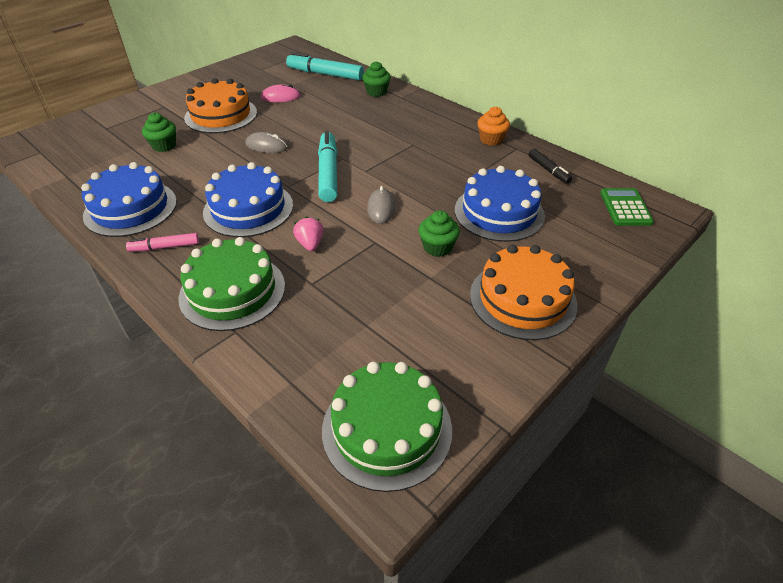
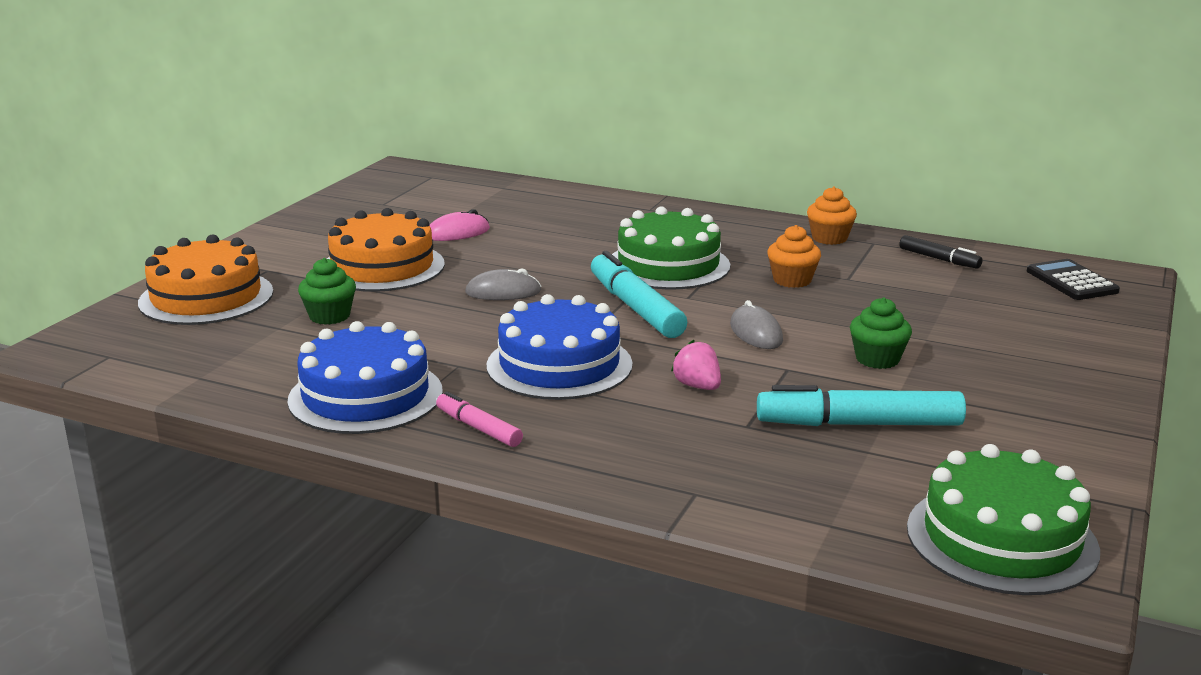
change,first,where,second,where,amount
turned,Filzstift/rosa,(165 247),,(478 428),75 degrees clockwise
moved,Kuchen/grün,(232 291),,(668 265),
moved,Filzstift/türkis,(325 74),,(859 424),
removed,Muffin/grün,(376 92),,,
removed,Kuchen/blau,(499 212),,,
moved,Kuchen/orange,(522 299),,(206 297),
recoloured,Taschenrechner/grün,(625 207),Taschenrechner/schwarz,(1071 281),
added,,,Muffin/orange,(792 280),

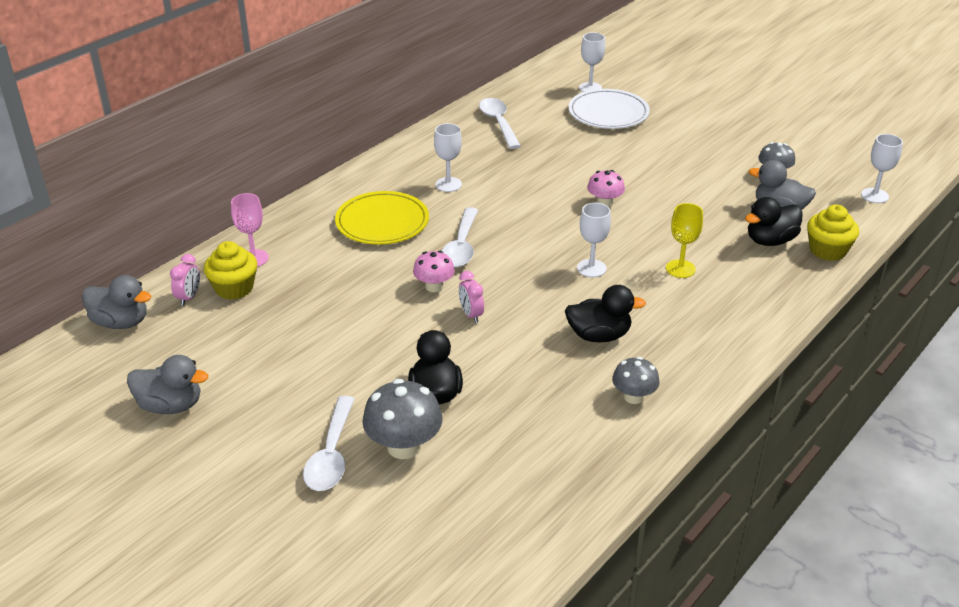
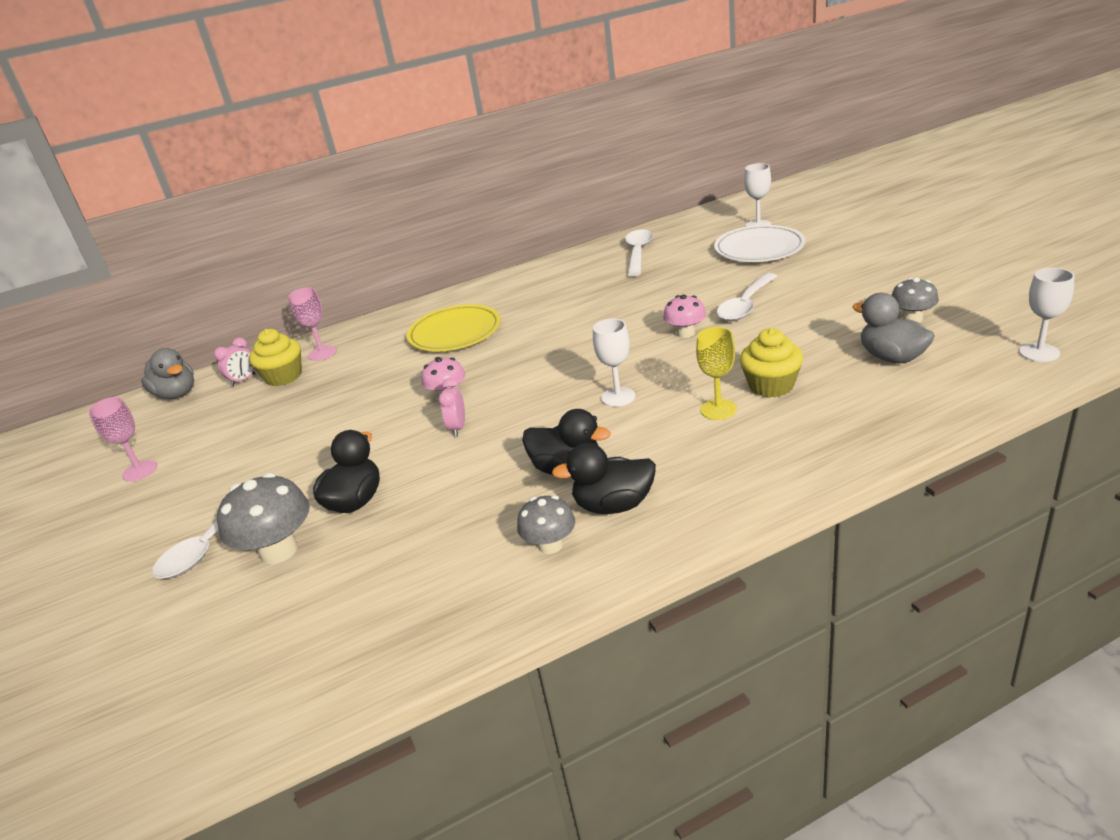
change,first,where,second,where,amount
replaced,Ente/grau,(171 405),Kelch/rosa,(140 471),
removed,Kelch/weiß,(448 184),,,
moved,Löffel/weiß,(461 246),,(745 305),
moved,Ente/schwarz,(770 241),,(613 505),
moved,Muffin/gelb,(827 250),,(771 386),

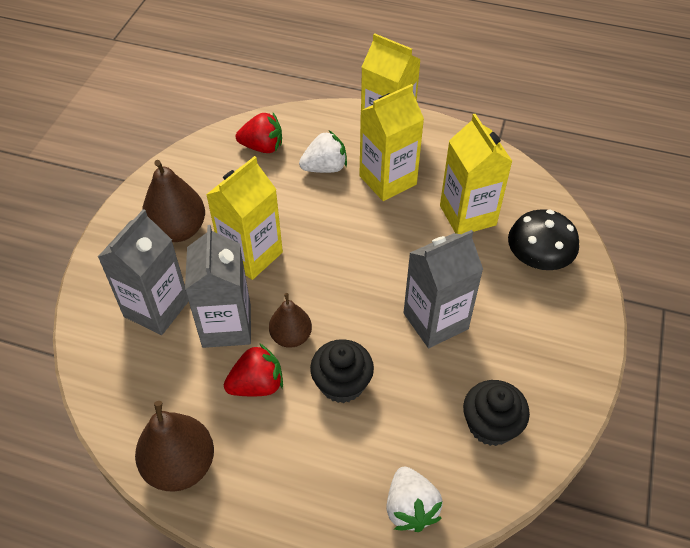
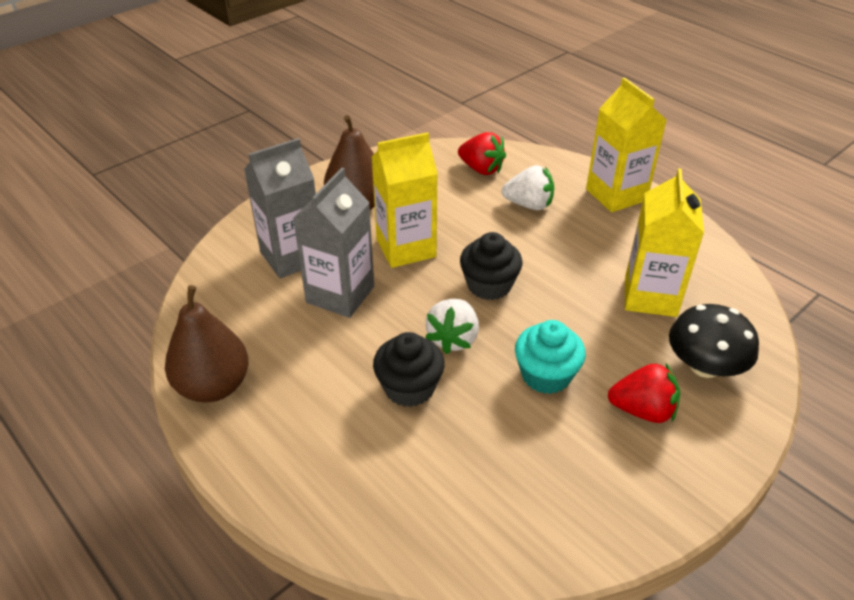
change,first,where,second,where,amount
moved,Erdbeere/rot,(257 385),,(642 410),
removed,Birne/braun,(291 336),,,
removed,Getränkekarton/gelb,(388 180),,,
moved,Erdbeere/weiß,(410 508),,(453 339),
replaced,Getränkekarton/grau,(435 321),Muffin/türkis,(546 375),
moved,Muffin/schwarz,(491 425),,(489 285),

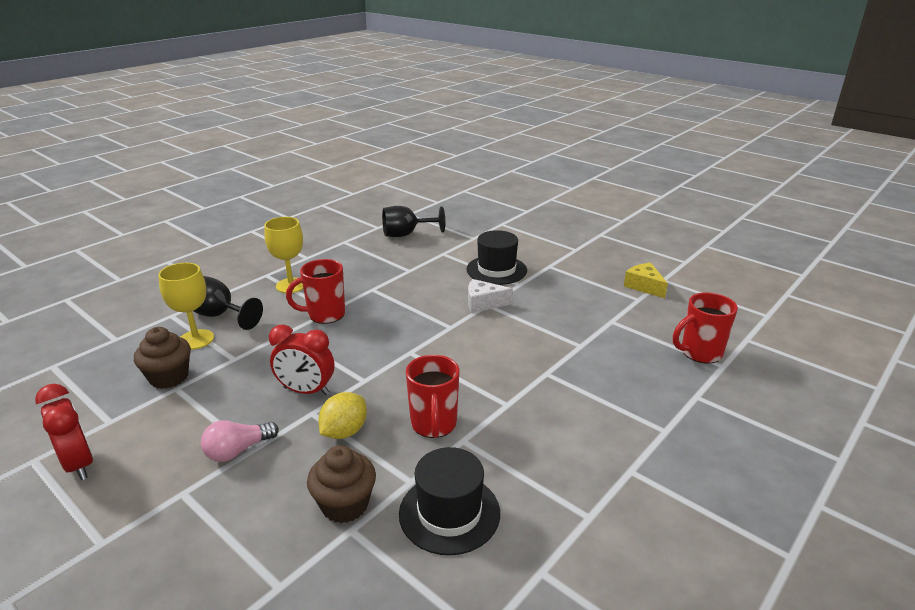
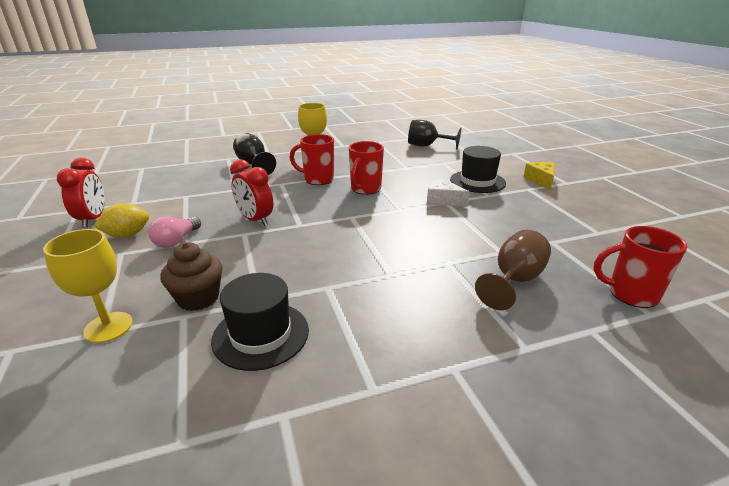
change,first,where,second,where,amount
removed,Muffin/braun,(169 377),,,
moved,Kelch/gelb,(196 339),,(108 327),
turned,Glühbirne/rosa,(238 450),,(176 241),60 degrees counterclockwise
moved,Zitrone/gelb,(344 432),,(127 235),
moved,Tasse/rot,(434 425),,(365 189),
moved,Käse/gelb,(644 286),,(541 180),
added,,,Kelch/braun,(514 280),

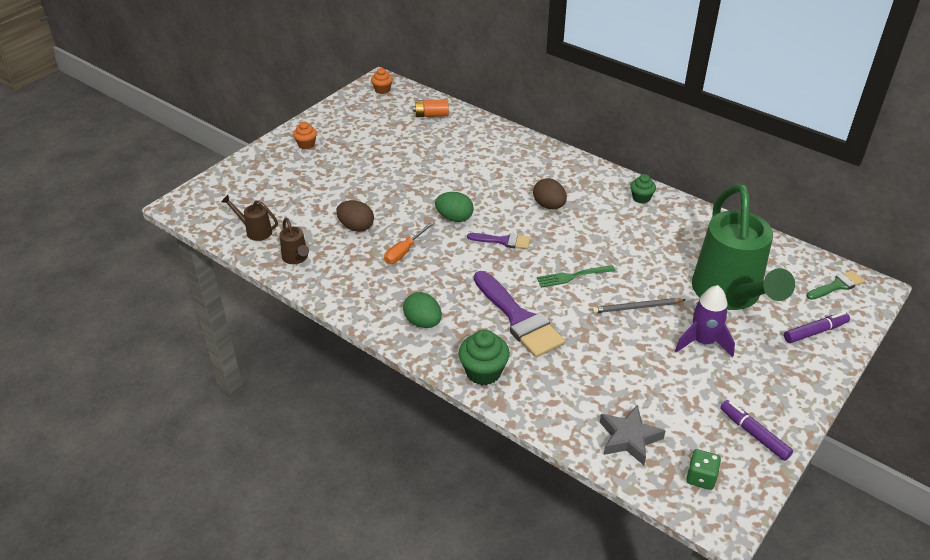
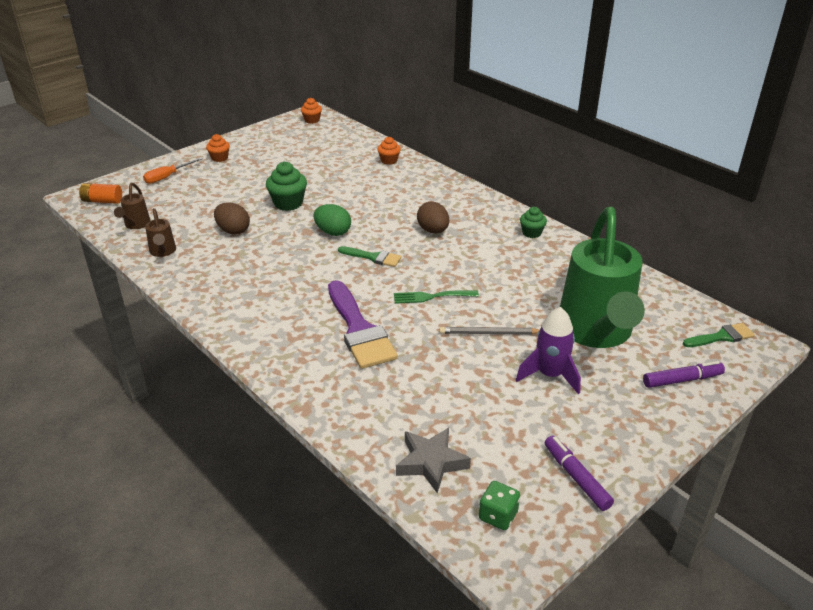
change,first,where,second,where,amount
turned,Gießkanne/braun,(255 231),,(136 225),120 degrees counterclockwise
moved,Schraubenzieher/orange,(404 251),,(167 177),
removed,Ei/grün,(423 322),,,
moved,Batterie/orange,(431 115),,(102 201),
moved,Muffin/grün,(483 372),,(288 203),
recoloured,Pinsel/lila,(503 241),Pinsel/grün,(373 257),
added,,,Muffin/orange,(389 161),

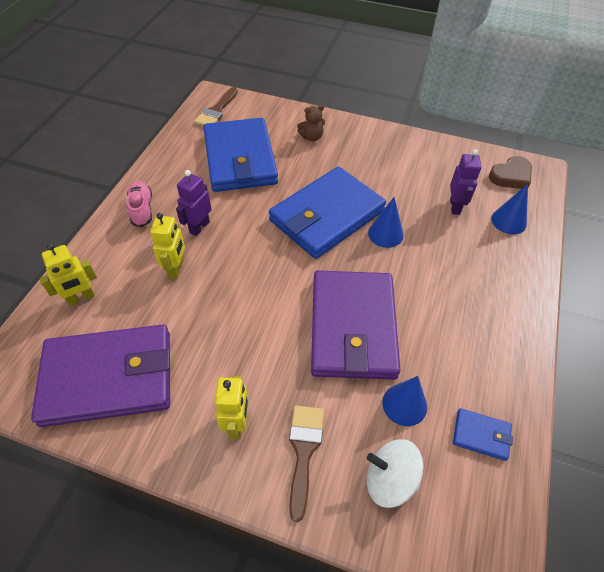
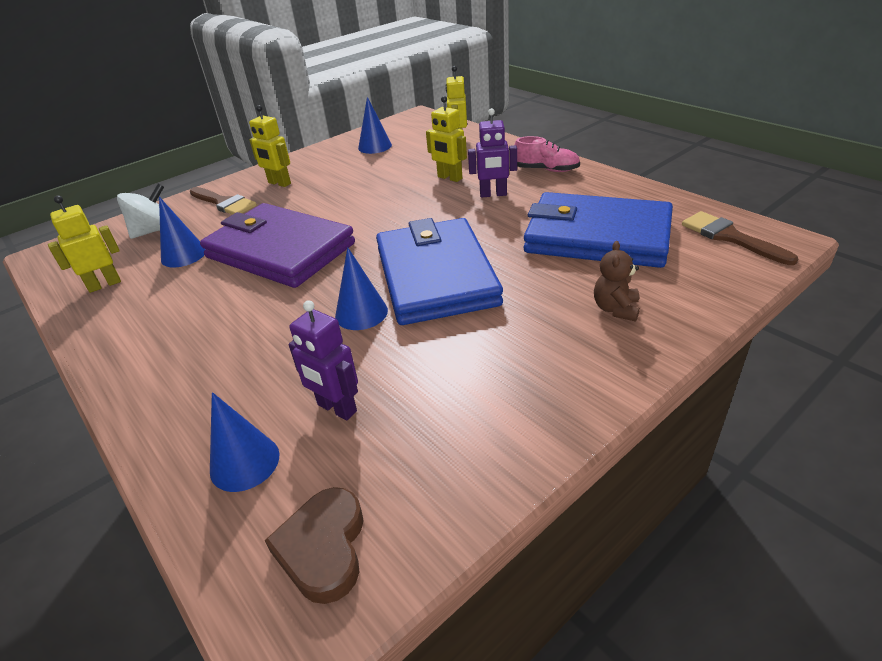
change,first,where,second,where,amount
replaced,Geldbörse/lila,(109 377),Kegel/blau,(375 146),
turned,Roboter/lila,(199 227),,(493 194),120 degrees clockwise
replaced,Geldbörse/blau,(481 435),Roboter/gelb,(104 284),

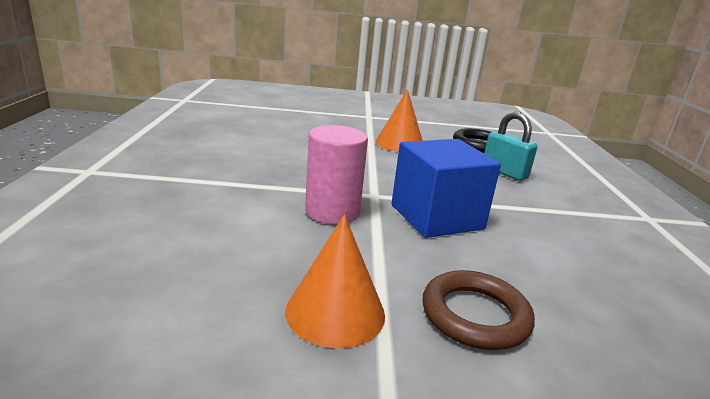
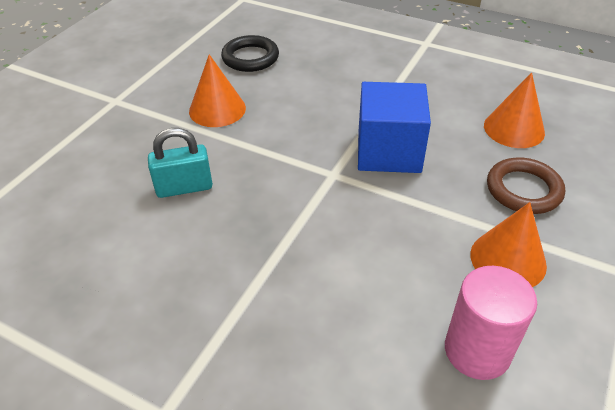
change,first,where,second,where,amount
moved,Vollzylinder/rosa,(332 211),,(477 350),
moved,Vorhängeschloss/türkis,(504 172),,(184 187),
added,,,Kegel/orange,(514 129),

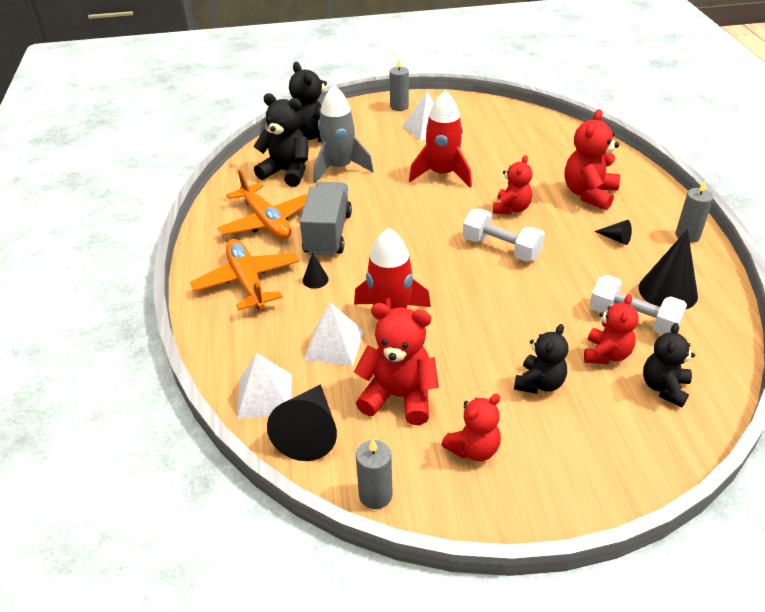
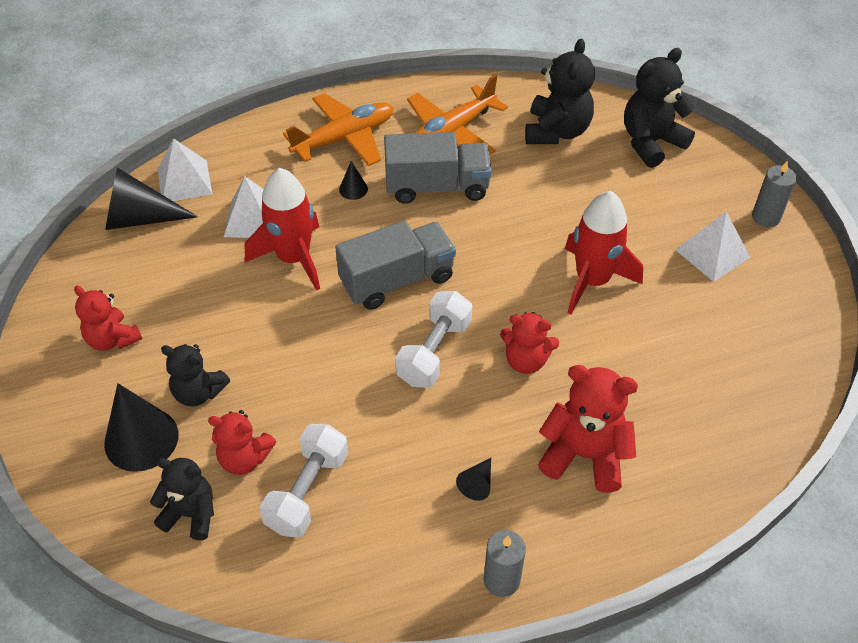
change,first,where,second,where,amount
removed,Rakete/grau,(339 168),,,
removed,Teddybär/rot,(399 397),,,
removed,Kerze/grau,(375 495),,,
moved,Kegel/schwarz,(668 291),,(141 439),
added,,,Lastwagen/grau,(397 280),

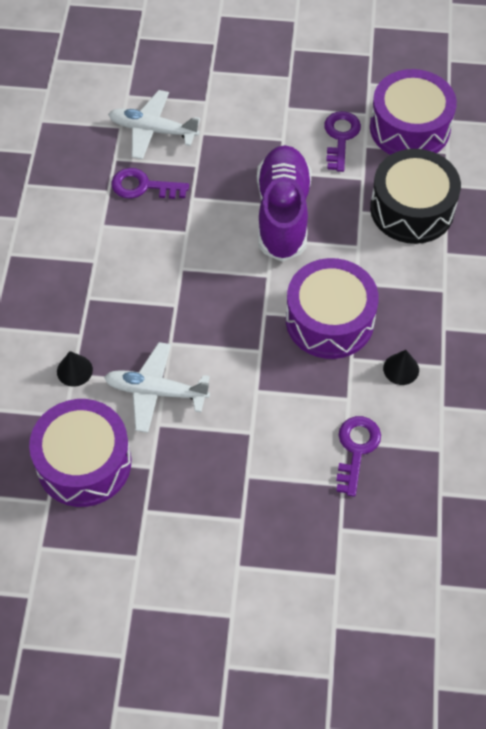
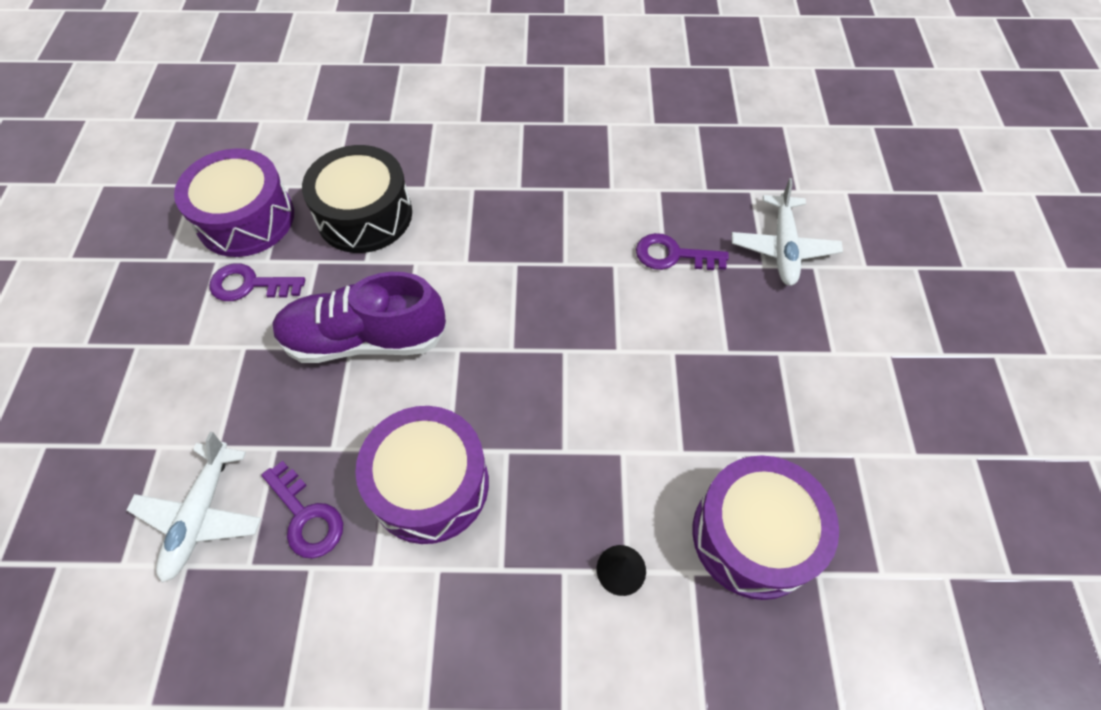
change,first,where,second,where,amount
moved,Flugzeug/weiß,(155 391),,(783 248),
turned,Schlüssel/lila,(143 186),,(306 516),45 degrees counterclockwise
moved,Trommel/lila,(329 320),,(429 484),
removed,Kegel/schwarz,(401 369),,,

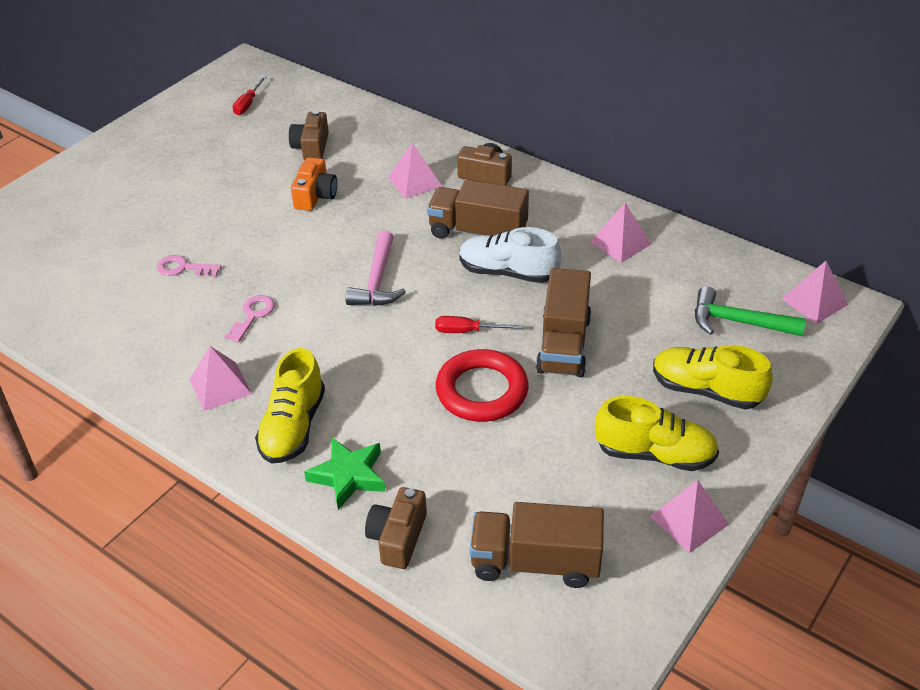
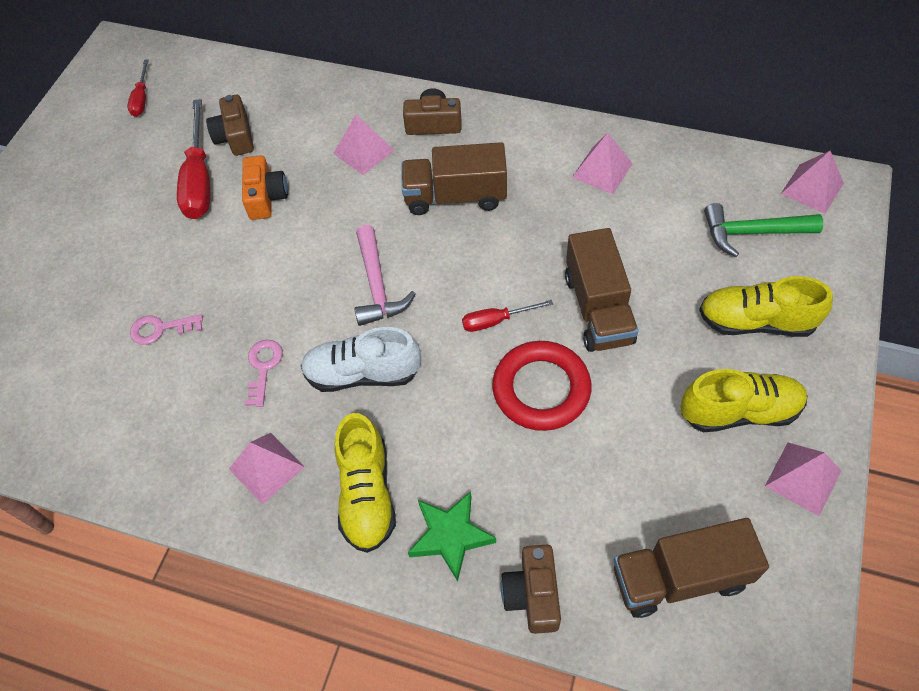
change,first,where,second,where,amount
moved,Schuh/weiß,(507 272),,(362 373),
added,,,Schraubenzieher/rot,(199 180),

